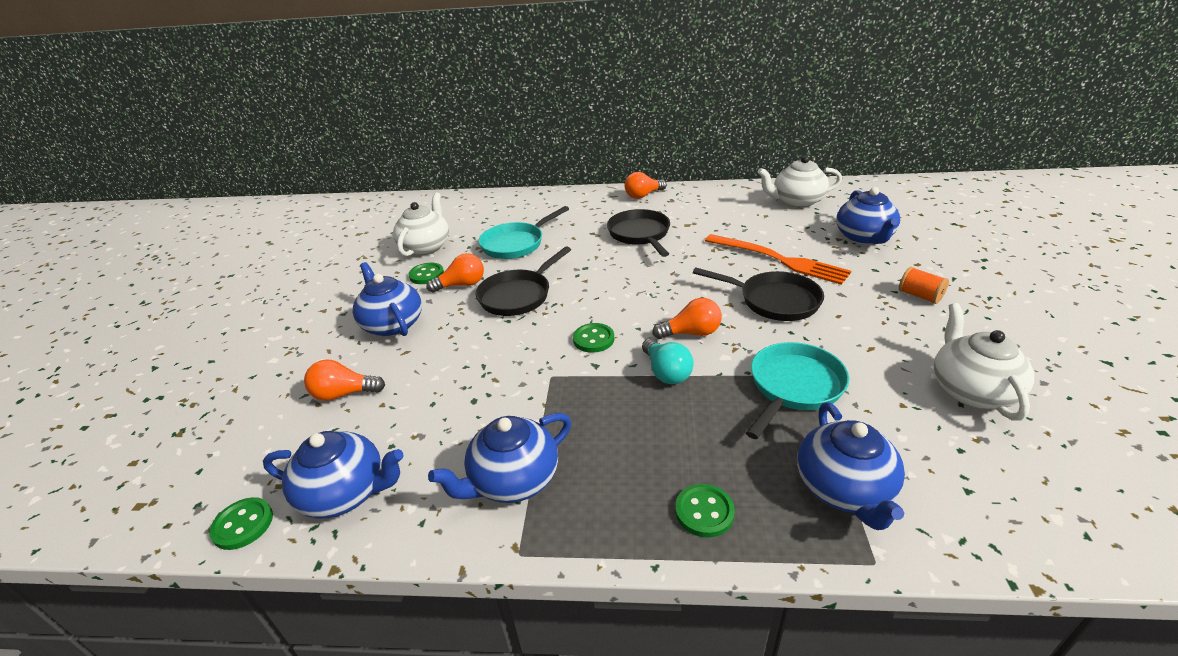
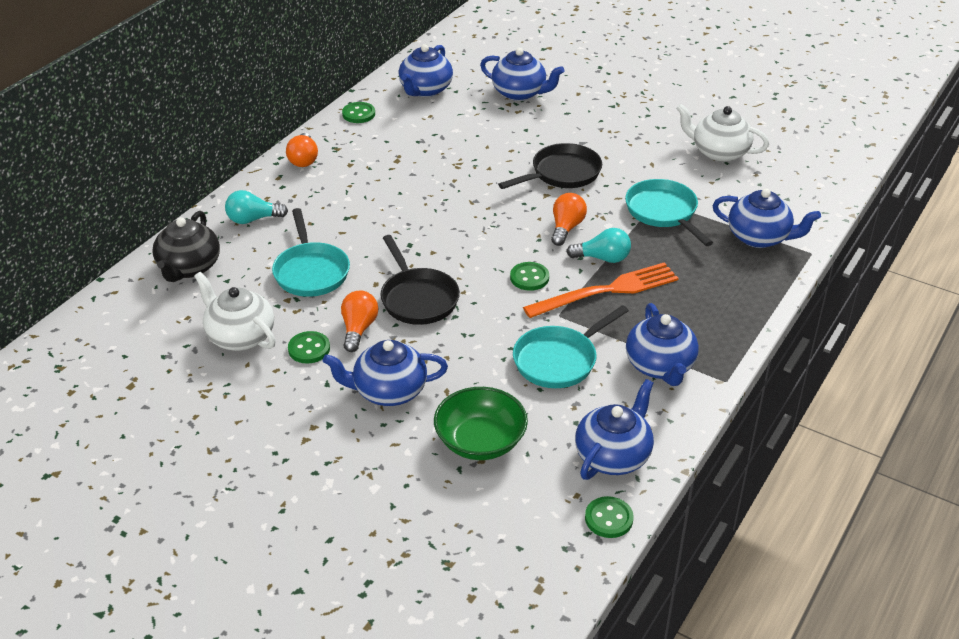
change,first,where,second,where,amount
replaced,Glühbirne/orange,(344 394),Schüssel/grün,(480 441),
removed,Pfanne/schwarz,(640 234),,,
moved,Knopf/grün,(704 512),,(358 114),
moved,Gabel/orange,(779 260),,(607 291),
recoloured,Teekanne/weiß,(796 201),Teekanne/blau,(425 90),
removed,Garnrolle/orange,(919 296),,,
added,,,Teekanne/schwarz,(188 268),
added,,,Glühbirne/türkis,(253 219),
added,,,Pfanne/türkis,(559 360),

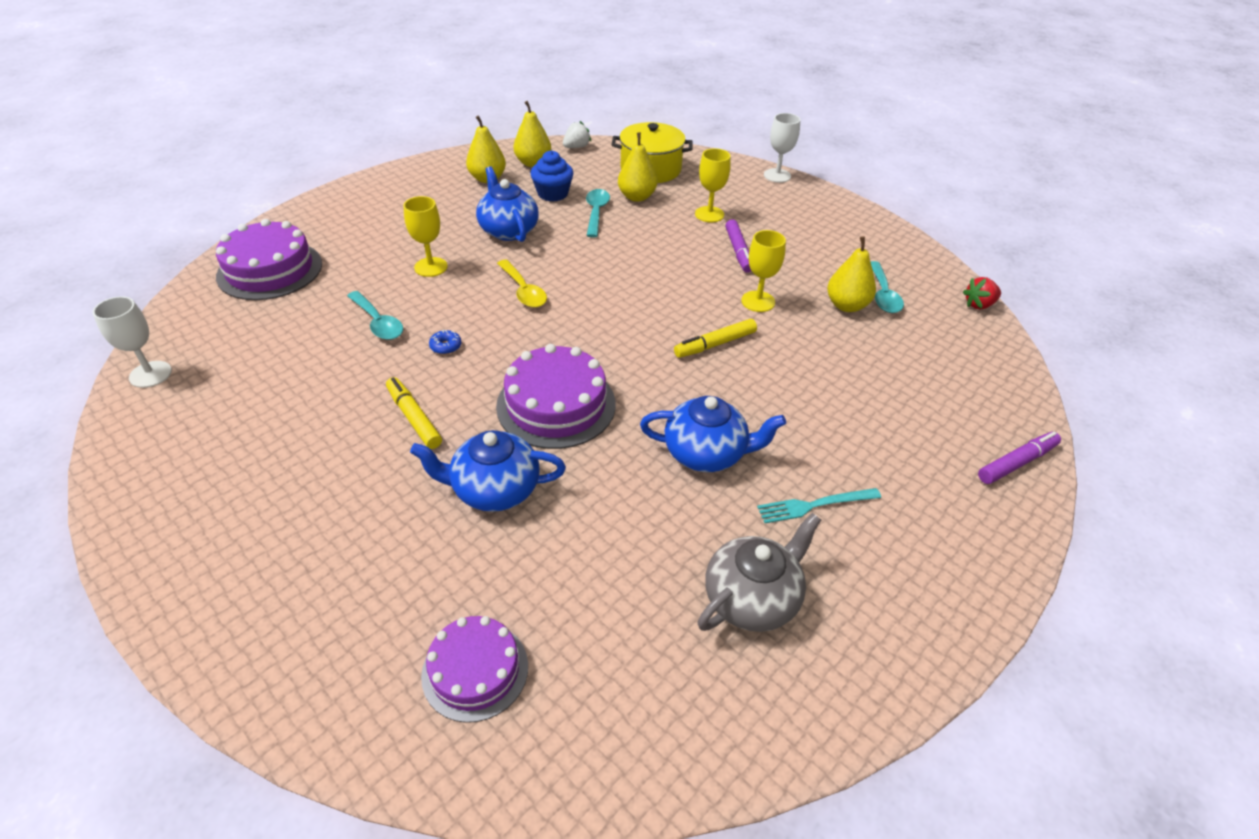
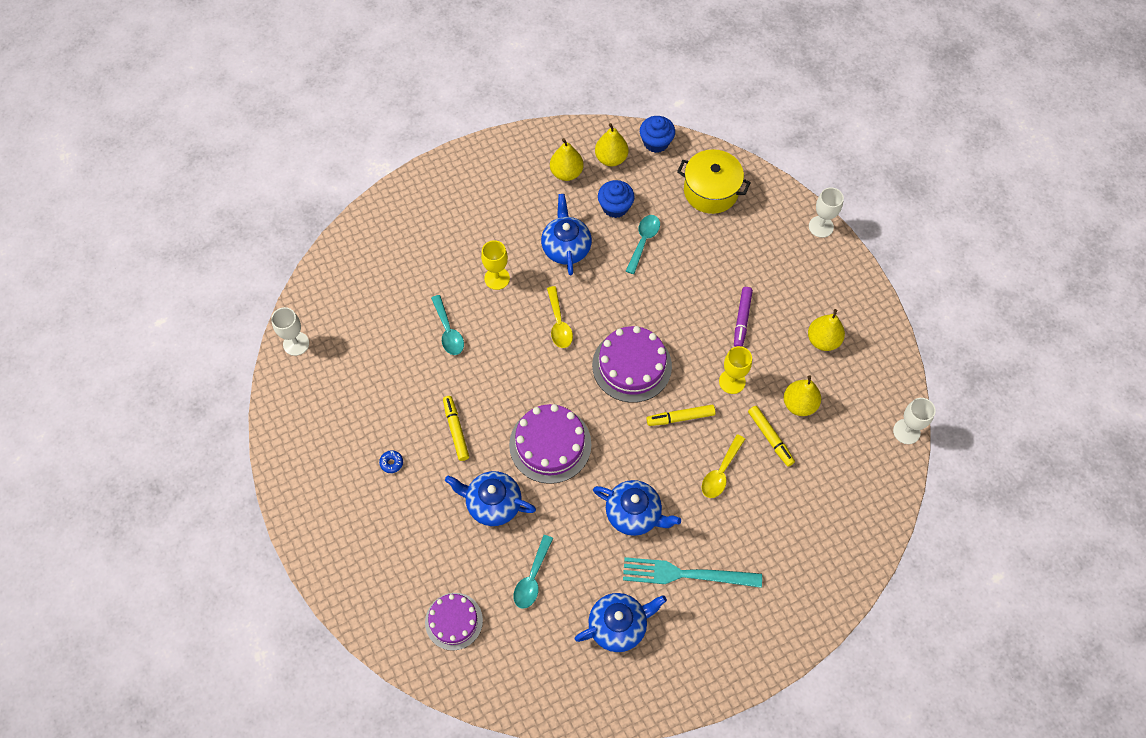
change,first,where,second,where,amount
moved,Kuchen/lila,(270 270),,(632 365),
moved,Donut/blau,(446 346),,(391 463),
replaced,Erdbeere/weiß,(576 147),Muffin/blau,(656 142),
moved,Birne/gelb,(637 197),,(823 340),
removed,Kelch/gelb,(709 214),,,
recoloured,Teekanne/grau,(752 598),Teekanne/blau,(618 625),
resized,Gabel/türkis,(814 505),,(686 574),x1.68
moved,Löffel/türkis,(883 295),,(532 578),
replaced,Erdbeere/rot,(979 305),Kelch/weiß,(906 431),
removed,Filzstift/lila,(1017 463),,,
added,,,Löffel/gelb,(721 472),
added,,,Filzstift/gelb,(770 438),

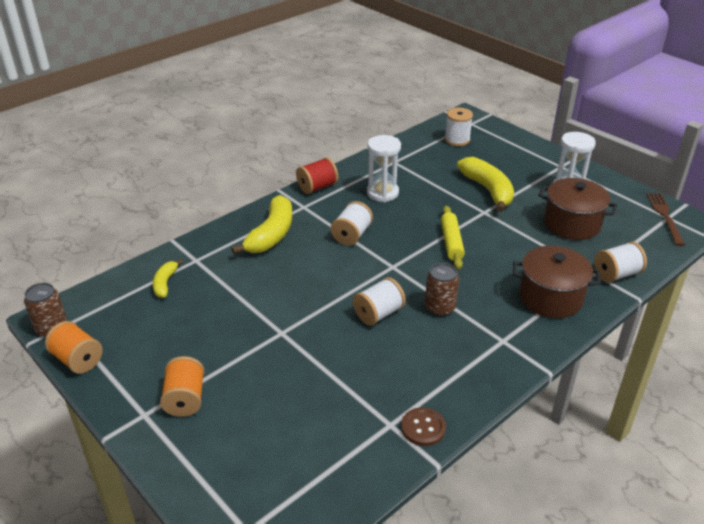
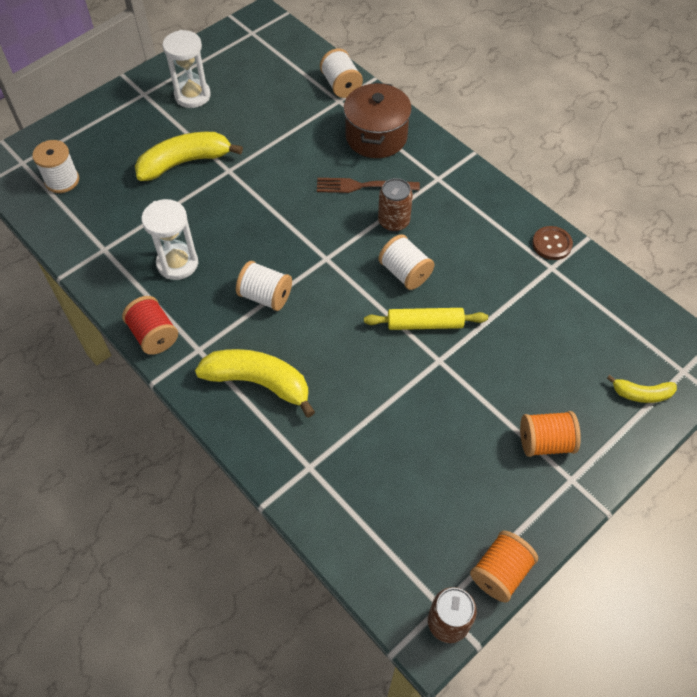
change,first,where,second,where,amount
moved,Banane/gelb,(165 283),,(641 394),
moved,Nudelholz/gelb,(451 242),,(425 324),
removed,Kochtopf/braun,(572 224),,,
moved,Gabel/braun,(664 216),,(362 186),

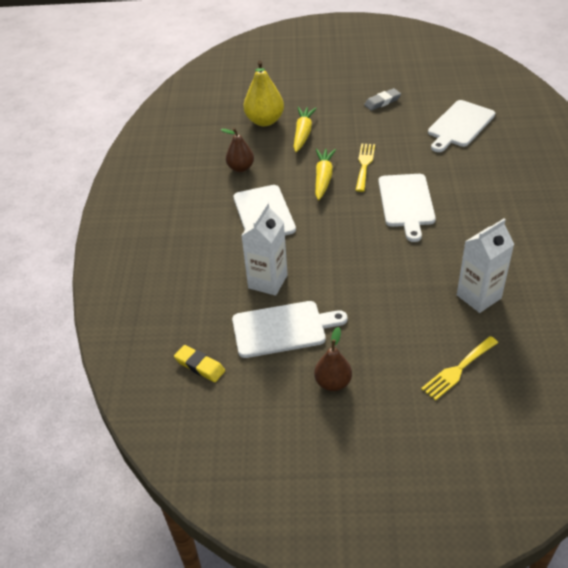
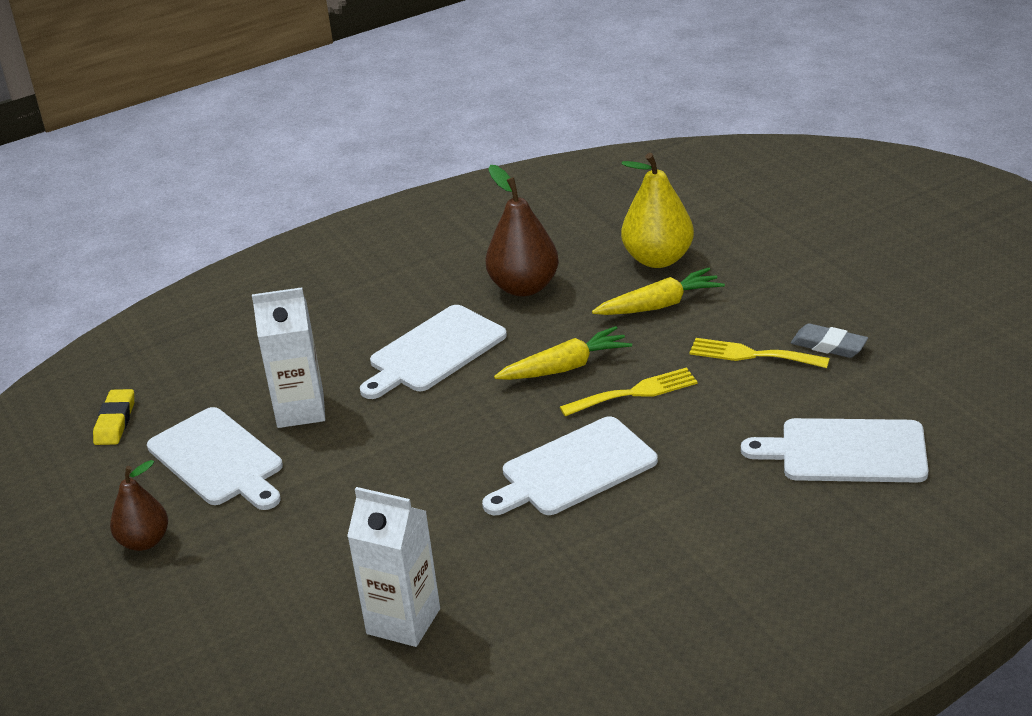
change,first,where,second,where,amount
resized,Birne/braun,(240 168),,(524 287),x1.52
moved,Gabel/gelb,(458 370),,(752 355),

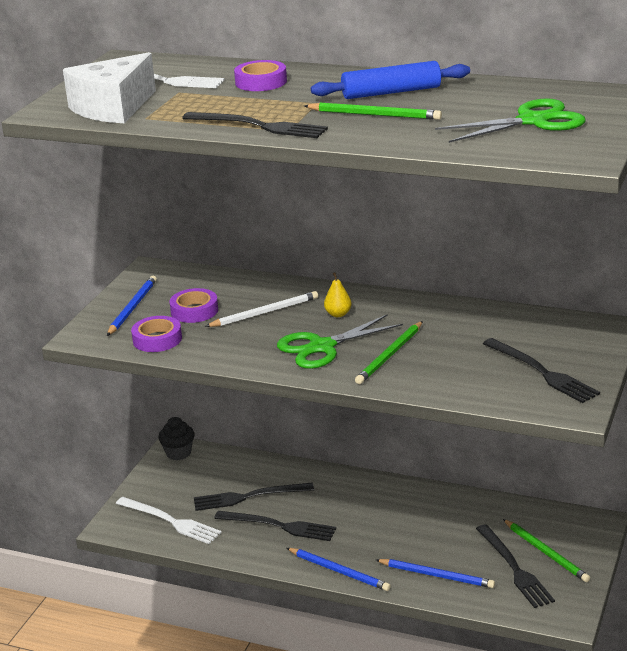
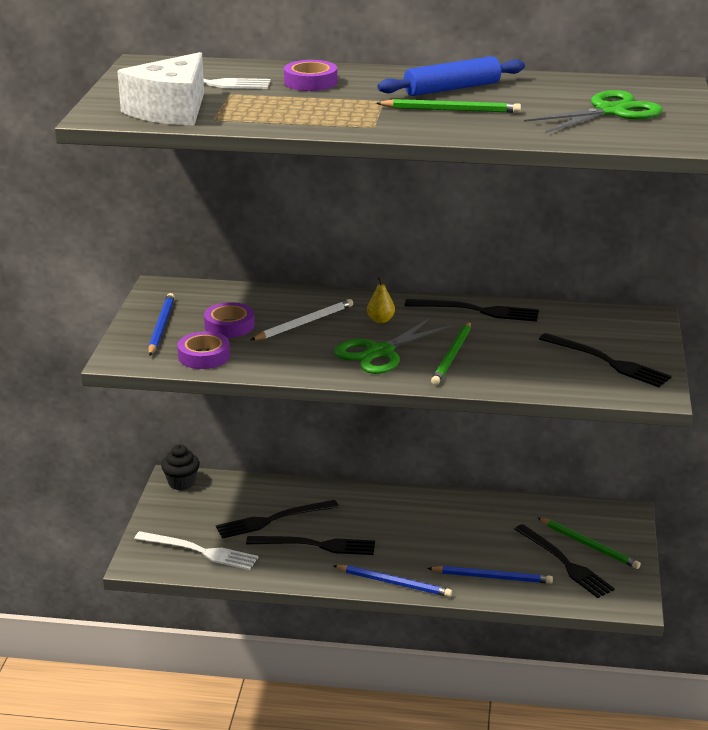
change,first,where,second,where,amount
moved,Gabel/schwarz,(258 126),,(477 311),

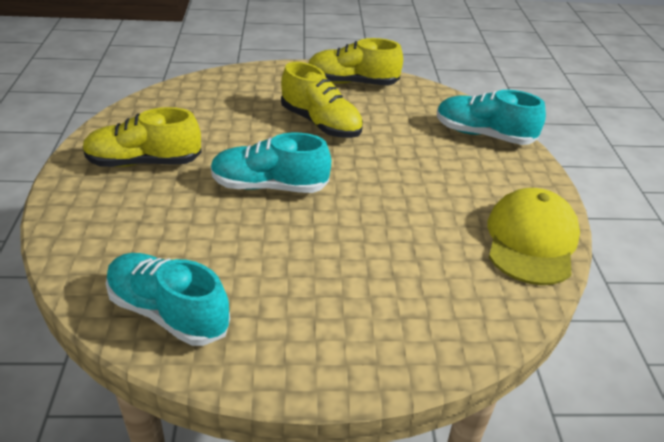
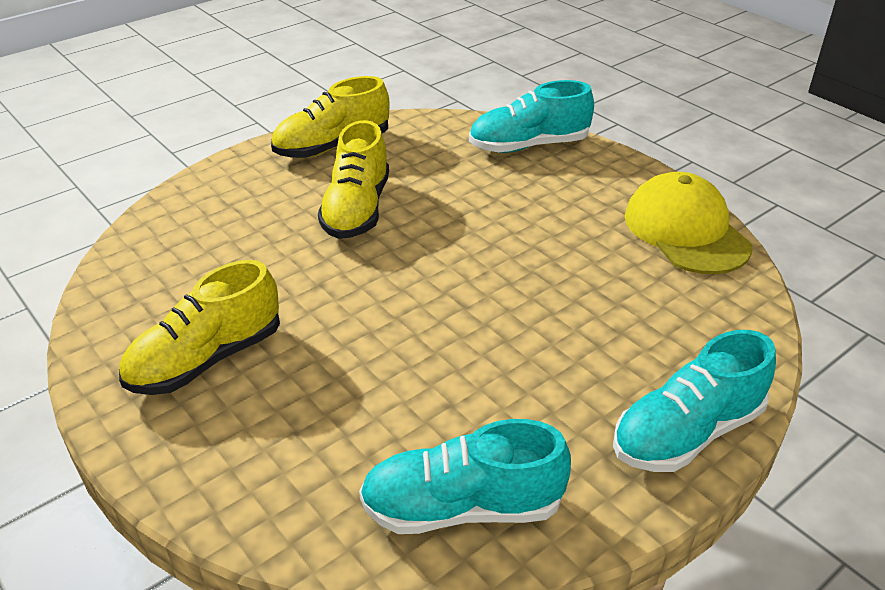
change,first,where,second,where,amount
moved,Schuh/türkis,(269 186),,(686 432),
turned,Schuh/gelb,(321 124),,(357 210),90 degrees clockwise

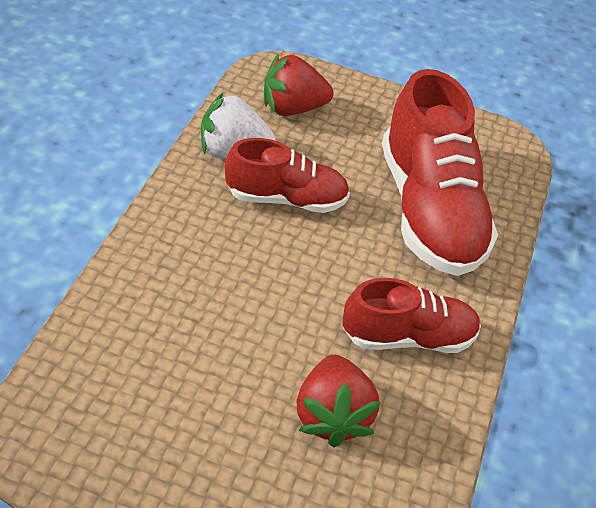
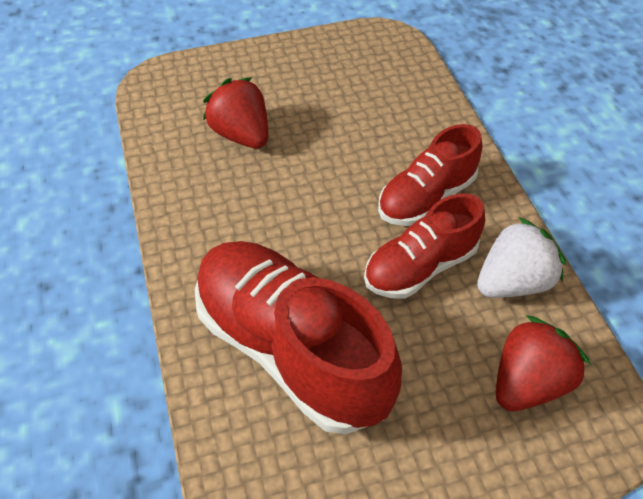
change,first,where,second,where,amount
moved,Schuh/rot,(408 337),,(426 197),

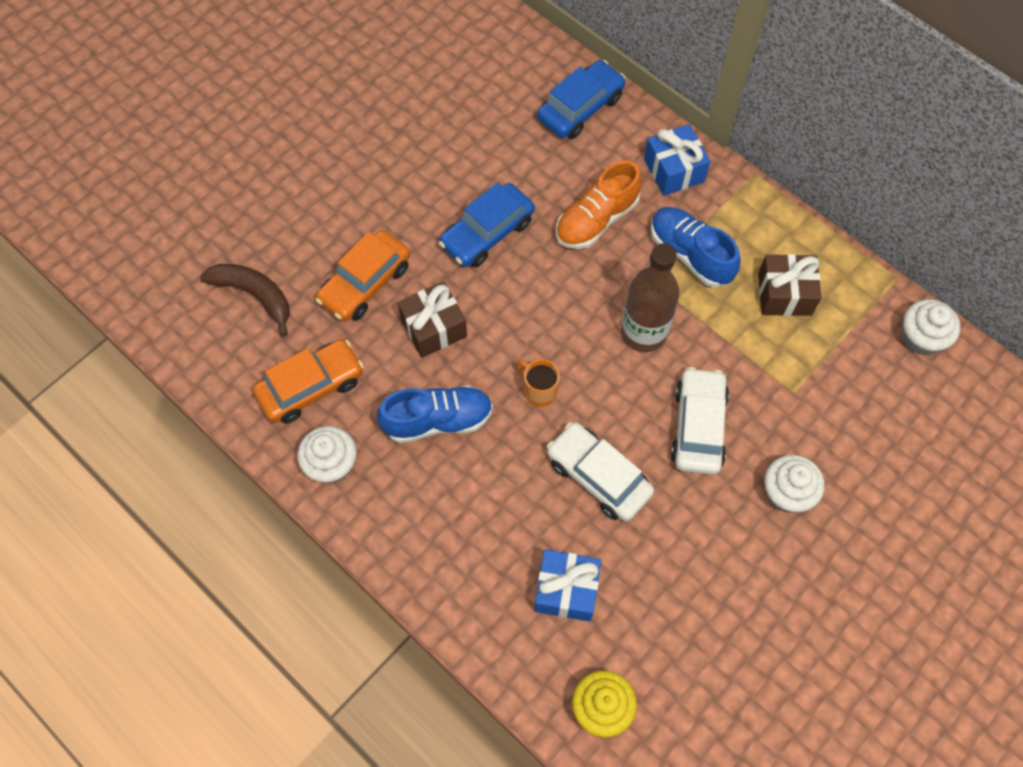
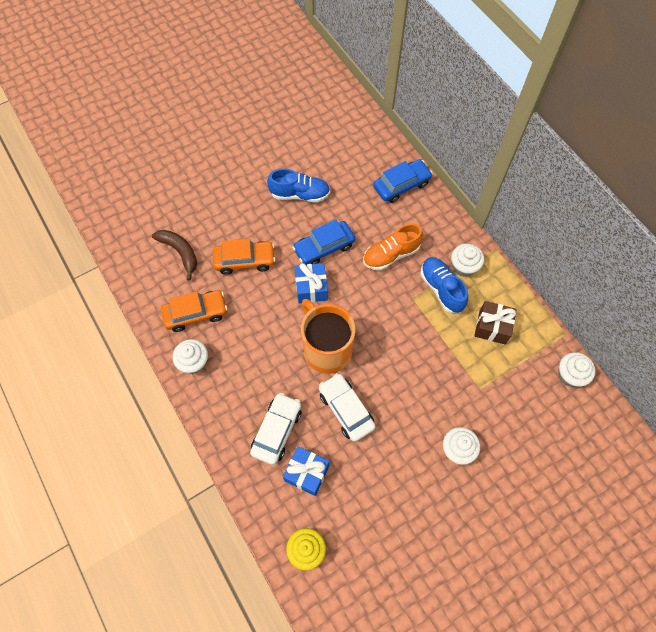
change,first,where,second,where,amount
turned,Auto/orange,(365 283),,(244 260),150 degrees counterclockwise
moved,Schuh/blau,(438 420),,(300 194),
removed,Geschenk/braun,(433 328),,,
resized,Tasse/orange,(539 391),,(326 349),x2.37
removed,Flasche/braun,(643 333),,,
moved,Geschenk/blau,(674 170),,(311 288),
moved,Auto/weiß,(698 427),,(277 431),
added,,,Muffin/weiß,(464 266),

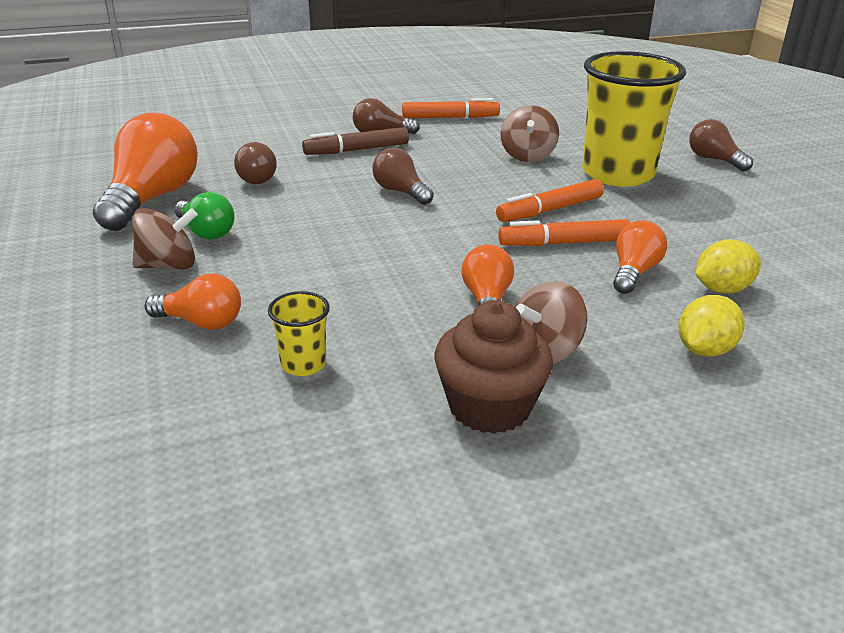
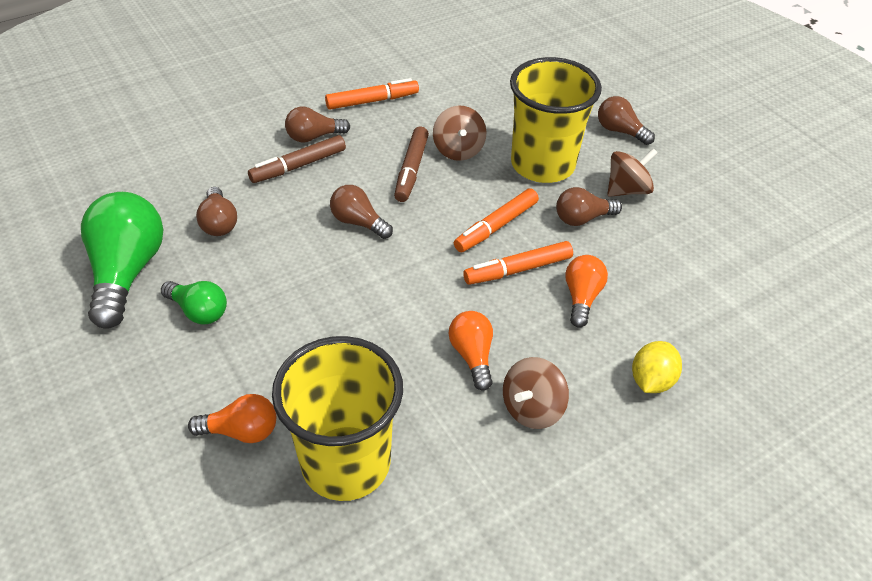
change,first,where,second,where,amount
recoloured,Glühbirne/orange,(152 198),Glühbirne/grün,(127 272),
moved,Kreisel/braun,(168 265),,(627 190),
resized,Becher/gelb,(303 364),,(346 463),x2.36
removed,Muffin/braun,(489 407),,,
removed,Zitrone/gelb,(722 289),,,
added,,,Filzstift/braun,(411 170),
added,,,Glühbirne/braun,(582 218),

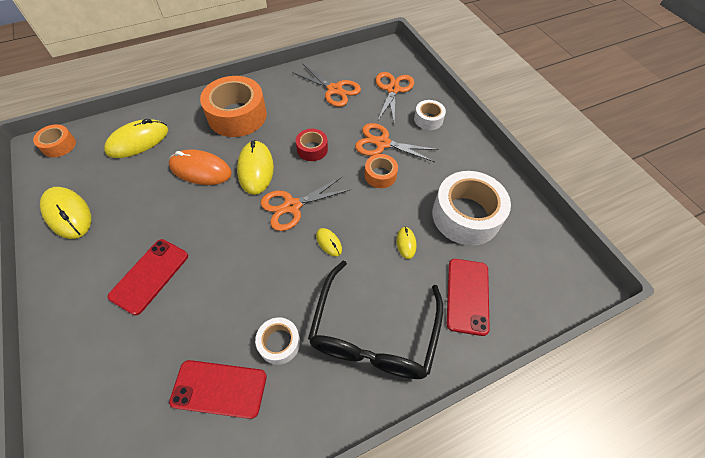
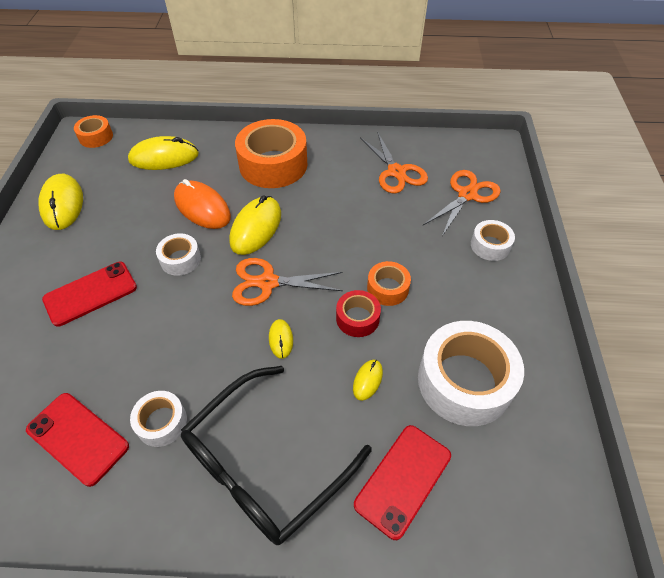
change,first,where,second,where,amount
moved,Klebeband/rot,(312 149),,(357 318),
removed,Schere/orange,(382 143),,,
added,,,Klebeband/weiß,(180 259),

